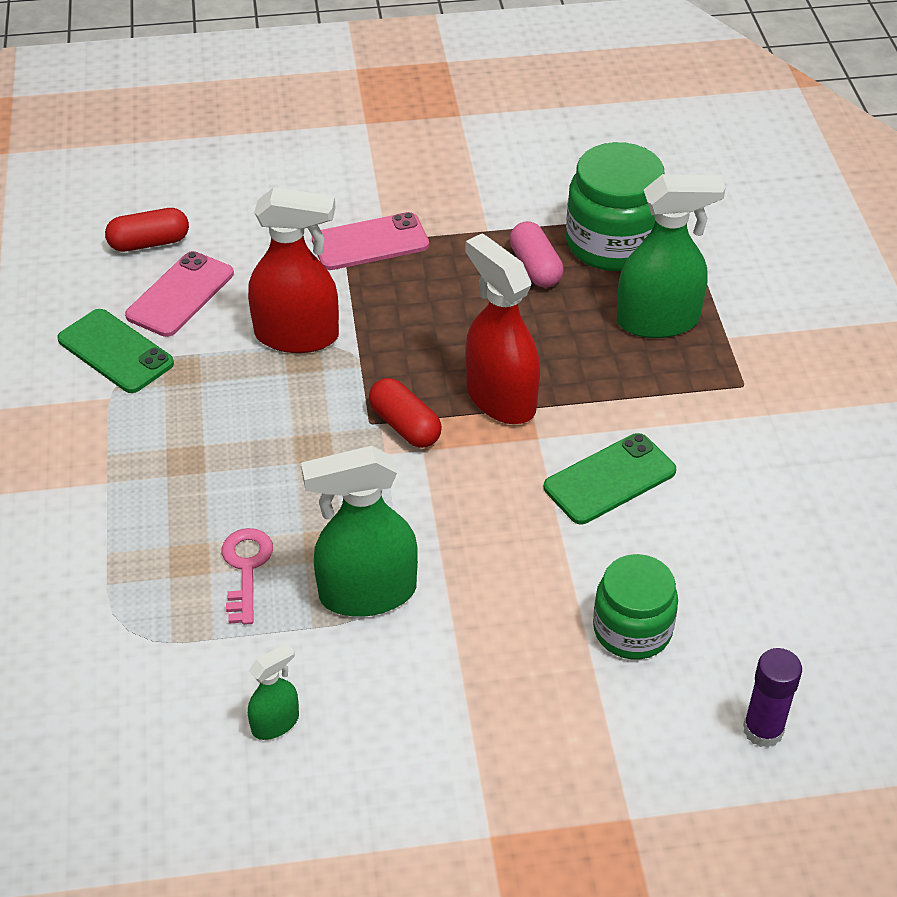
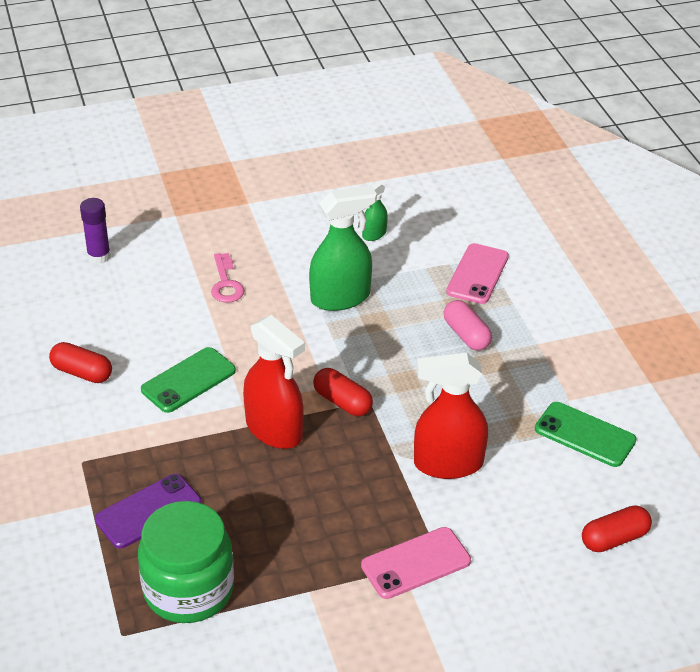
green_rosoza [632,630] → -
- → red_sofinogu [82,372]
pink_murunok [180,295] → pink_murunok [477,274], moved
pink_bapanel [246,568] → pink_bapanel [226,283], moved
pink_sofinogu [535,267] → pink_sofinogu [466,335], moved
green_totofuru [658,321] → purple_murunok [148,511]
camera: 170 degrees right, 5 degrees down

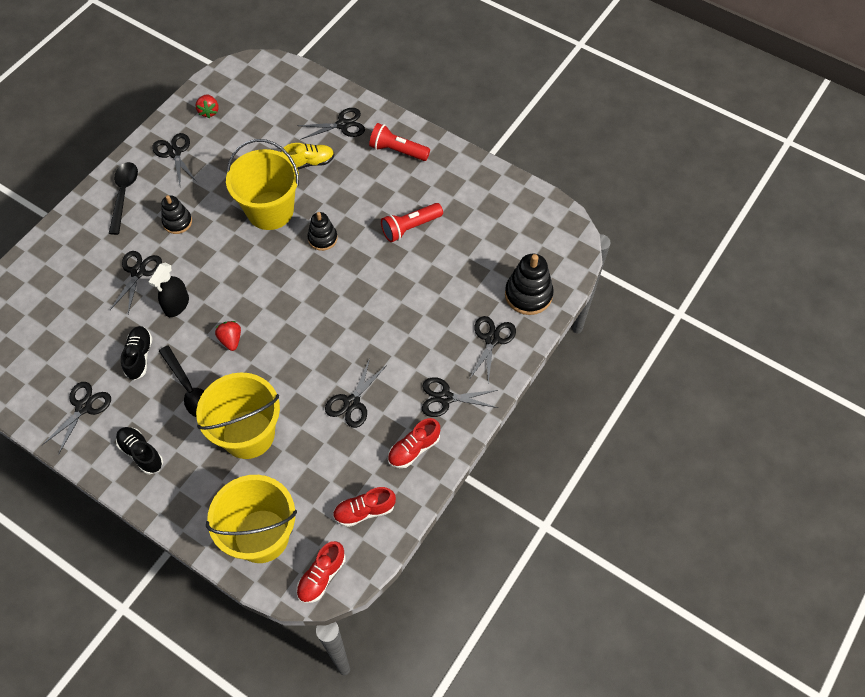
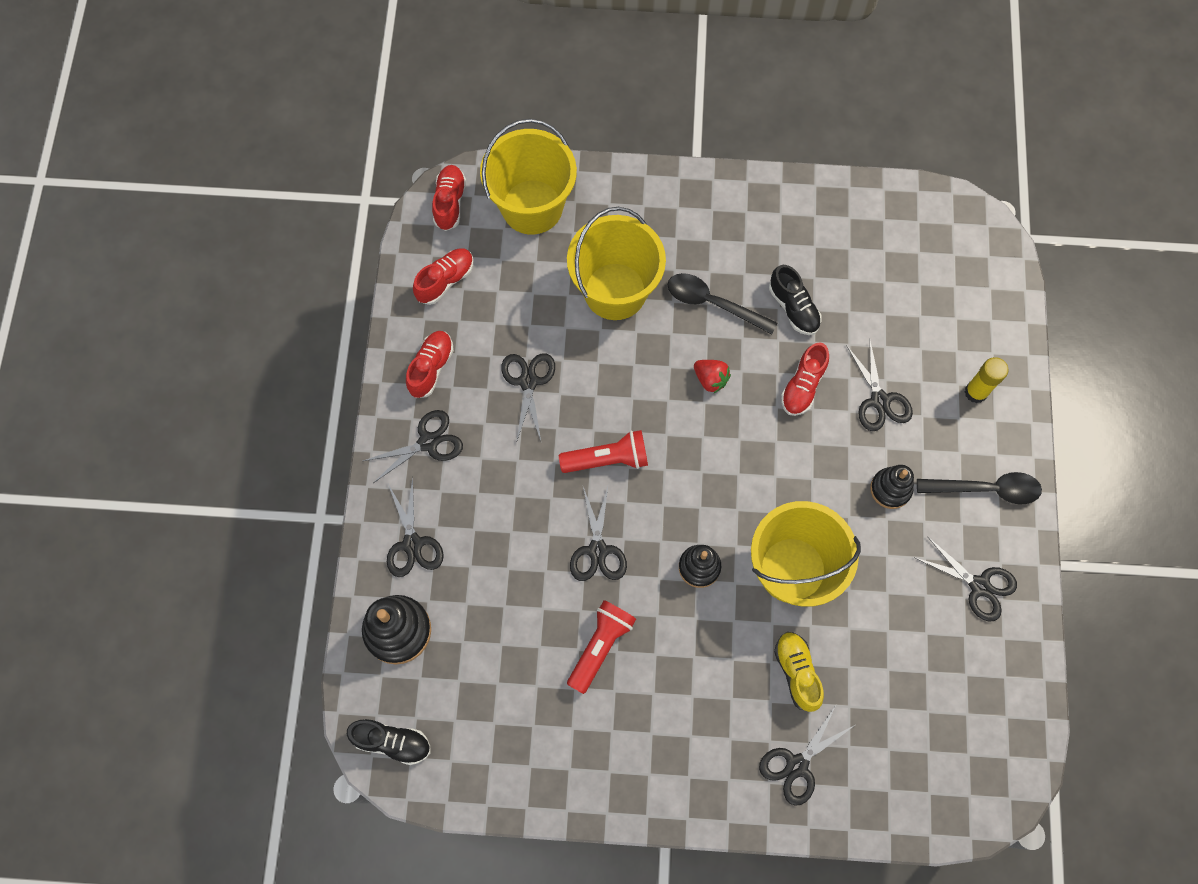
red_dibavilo [209,111] → -
- → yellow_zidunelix [975,392]
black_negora [84,407] → black_negora [597,550], moved
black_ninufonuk [141,453] → black_ninufonuk [392,742], moved
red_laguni [397,150] → red_laguni [607,459], moved
black_totofuru [177,305] → red_ninufonuk [803,386]
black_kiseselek [124,194] → black_kiseselek [986,489], 60 degrees counterclockwise
yellow_ninufonuk [309,163] → yellow_ninufonuk [797,672], 120 degrees clockwise
camera: 150 degrees right, 10 degrees up

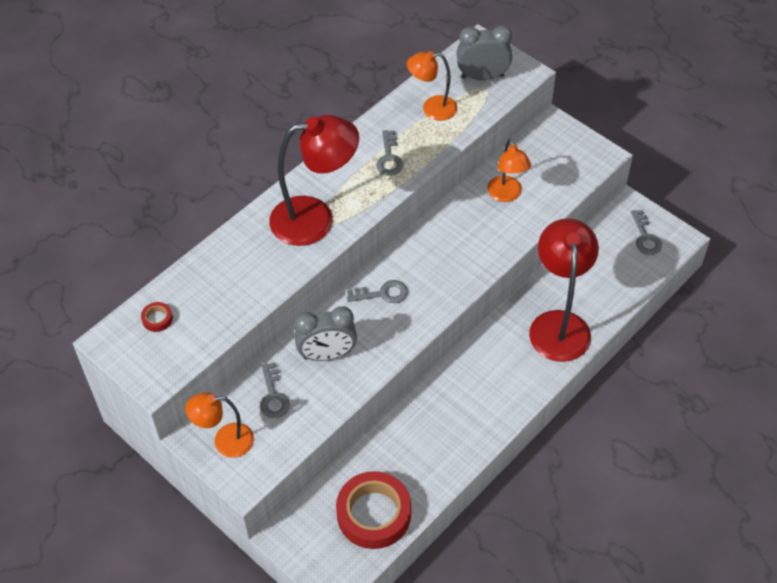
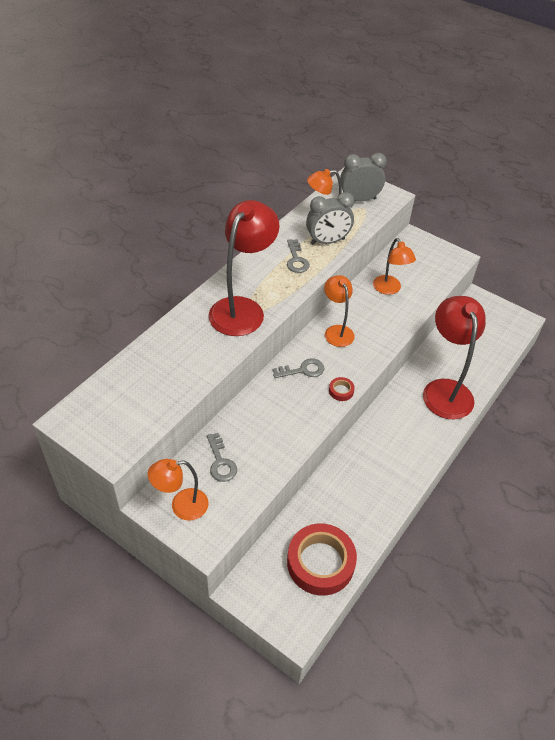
grey_bapanel [645,237] → -
- → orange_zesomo [337,331]
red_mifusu [157,319] → red_mifusu [341,391], moved
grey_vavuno [327,355] → grey_vavuno [327,241], moved
red_zesomo [315,219] → red_zesomo [242,308], 45 degrees counterclockwise
camera: 10 degrees left, 5 degrees down

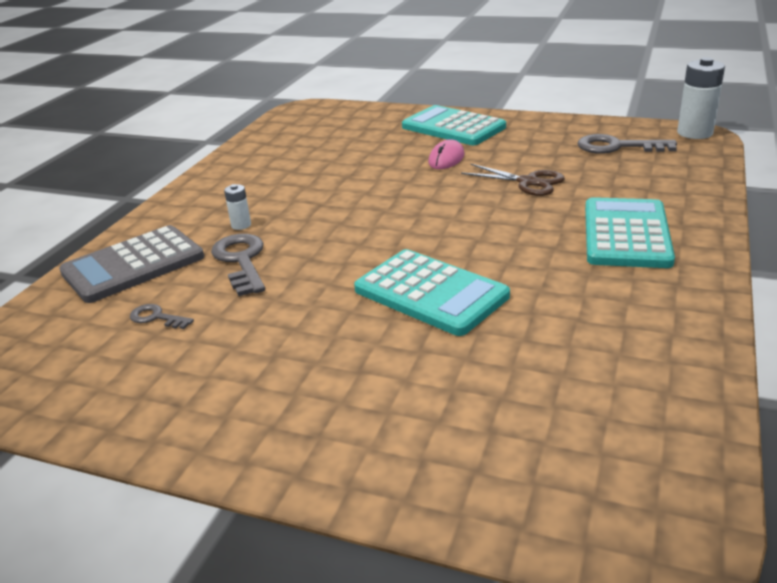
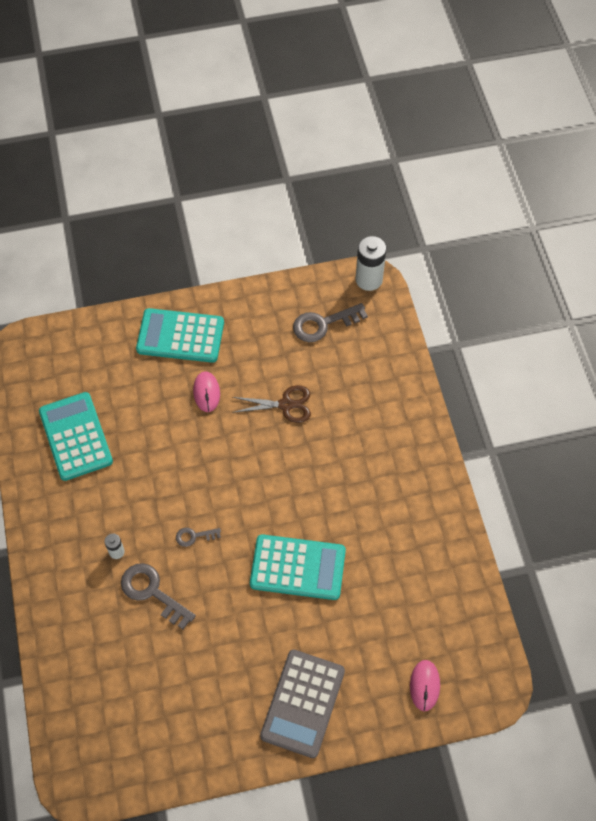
- → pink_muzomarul [424,685]
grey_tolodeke [133,265] → grey_tolodeke [302,703], moved
grey_bapanel [156,317] → grey_bapanel [194,536], moved
turquoise_tolodeke [626,234] → turquoise_tolodeke [76,436], moved
camera: 35 degrees left, 30 degrees up

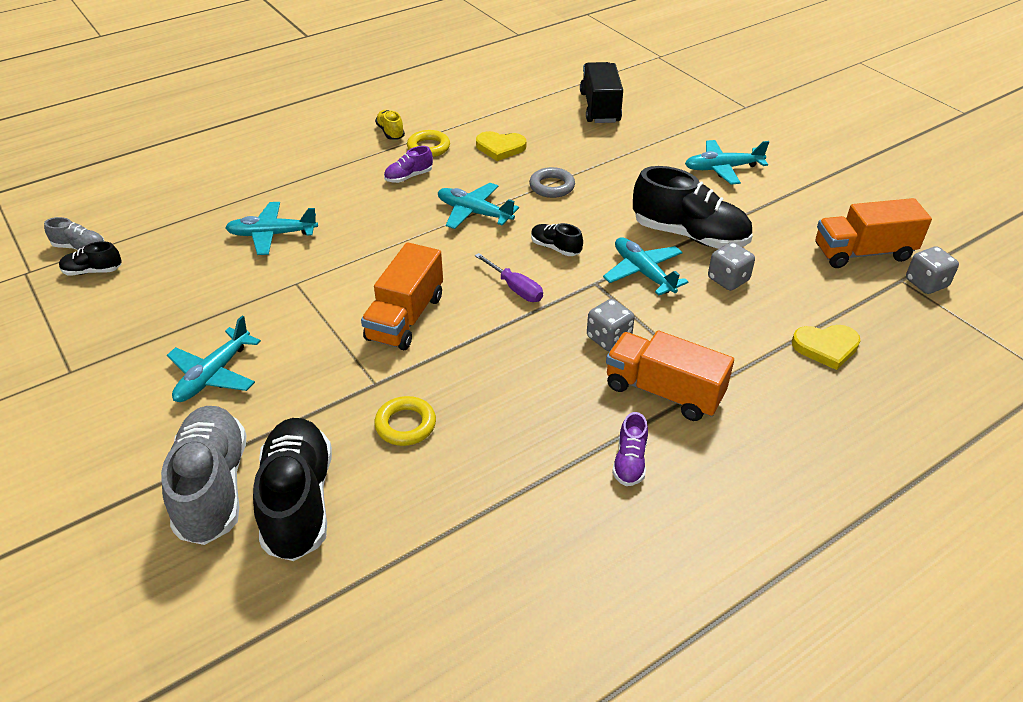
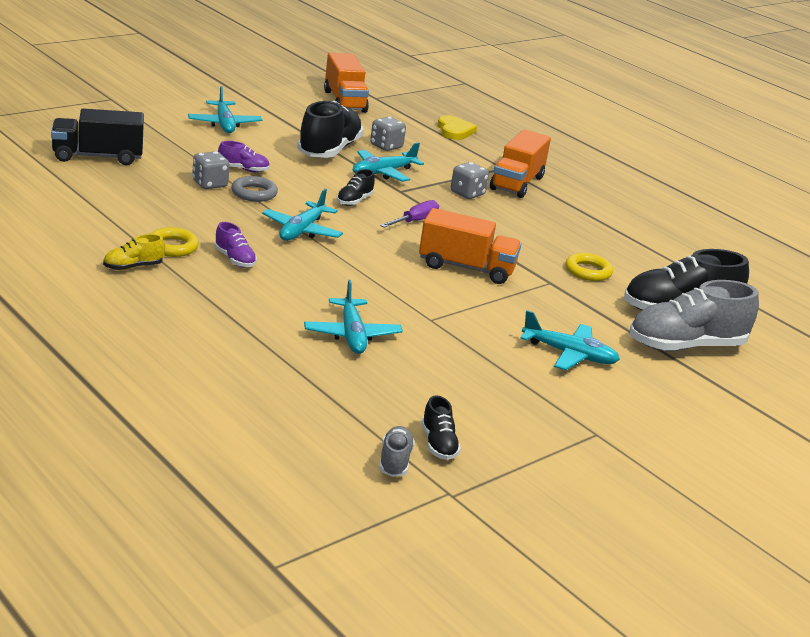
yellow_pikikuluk [500,148] → -
purple_ninufonuk [630,462] → purple_ninufonuk [243,169], moved
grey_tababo [926,283] → grey_tababo [209,184], moved
camera: 100 degrees left, 15 degrees down

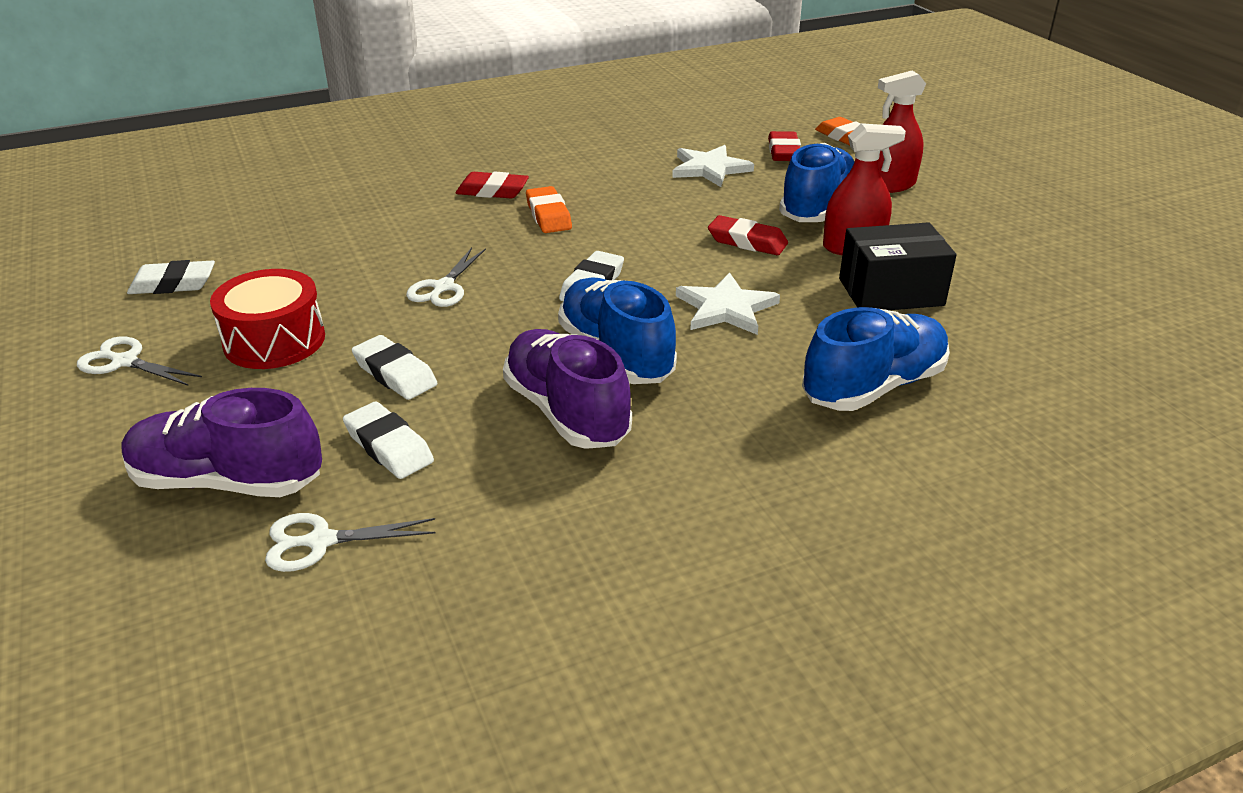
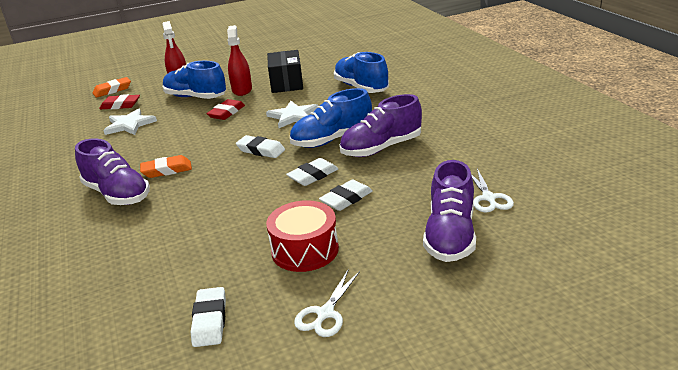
white_negora [443,287] → -
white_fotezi [389,446] → white_fotezi [313,176], moved
red_fotezi [492,191] → purple_ninufonuk [117,194]
camera: 85 degrees left, 5 degrees down

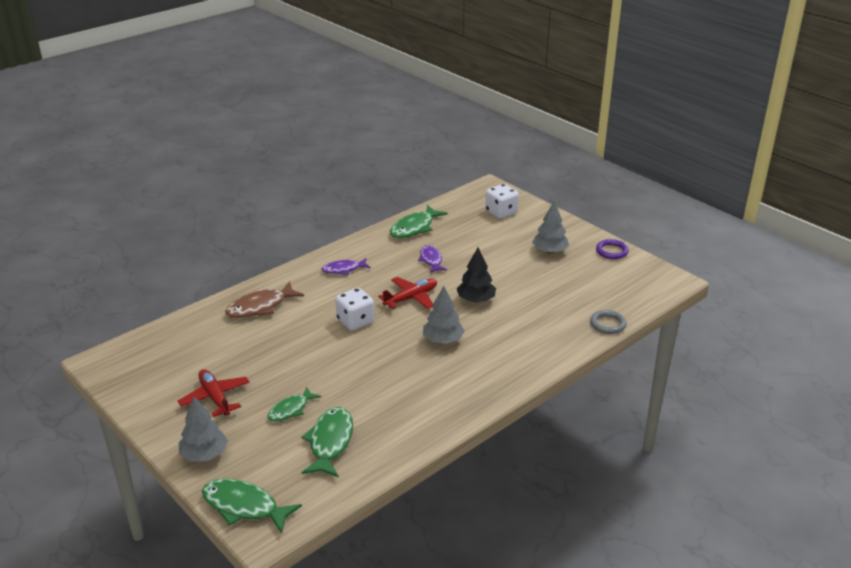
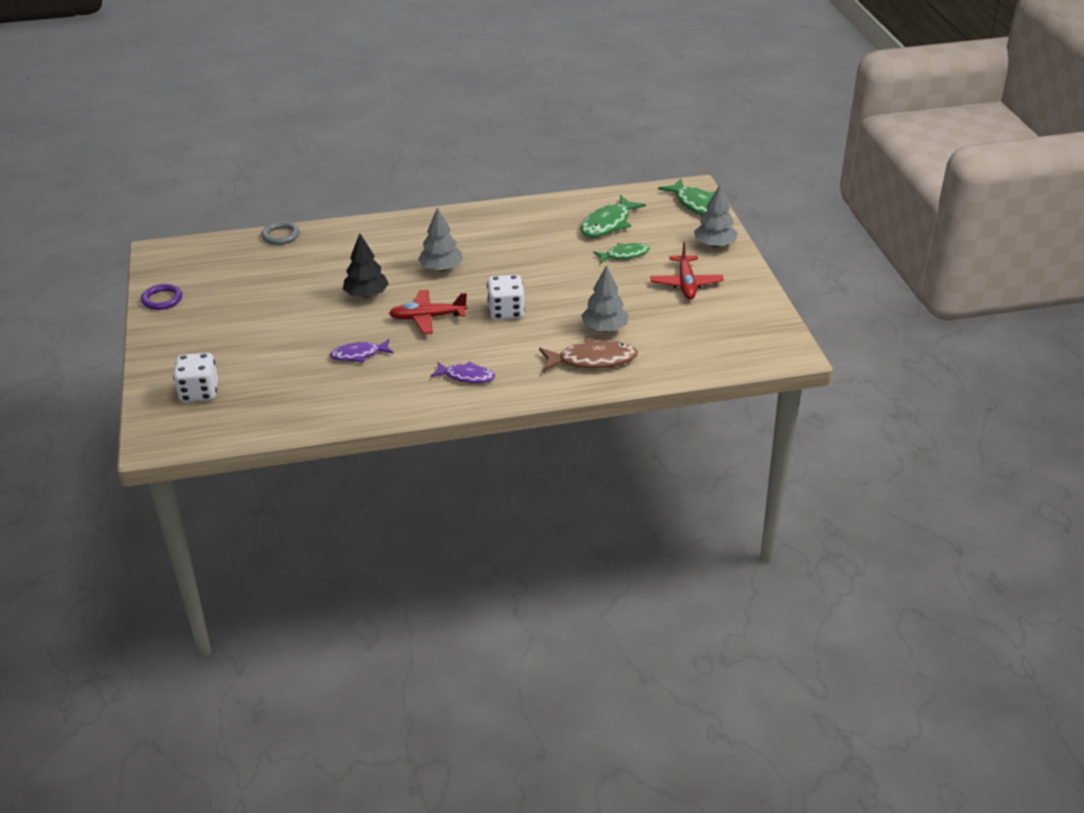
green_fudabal [414,228] → -
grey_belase [549,251] → grey_belase [604,328], moved
purple_fudabal [431,260] → purple_fudabal [359,355], 60 degrees clockwise
camera: 150 degrees left, 5 degrees up

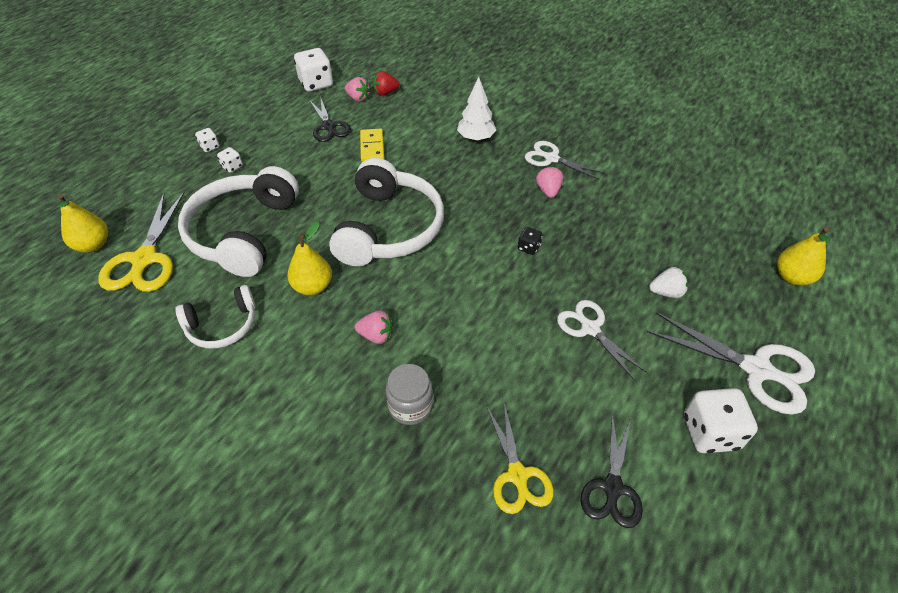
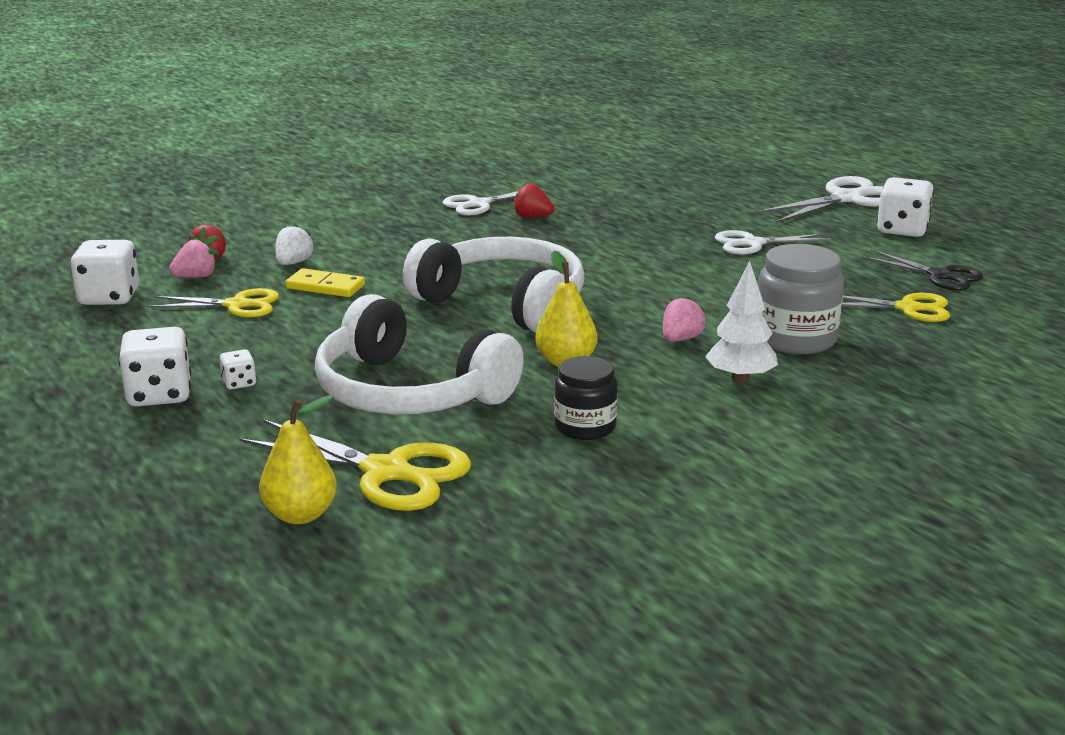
black_tababo [528,247] → -
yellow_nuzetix [792,277] → -
white_belase [476,138] → white_belase [740,379], moved
white_dibavilo [666,292] → white_dibavilo [293,263], moved
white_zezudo [222,325] → black_rosoza [585,427]
black_negora [329,127] → yellow_negora [237,305]
pink_dibavilo [548,191] → red_dibavilo [532,217]
white_tababo [210,147] → white_tababo [159,395], x2.00
grey_rosoza [410,406] → grey_rosoza [795,339], x1.51
camera: 65 degrees left, 25 degrees down

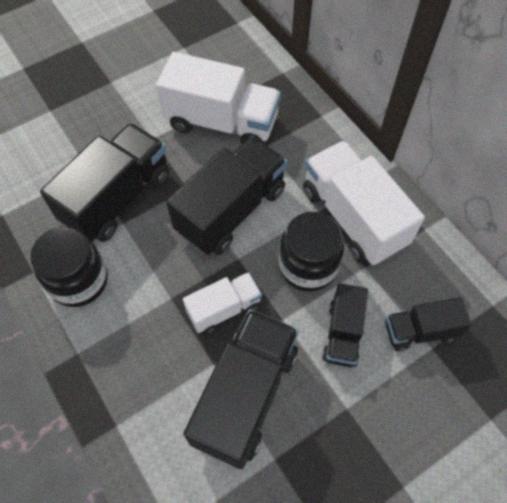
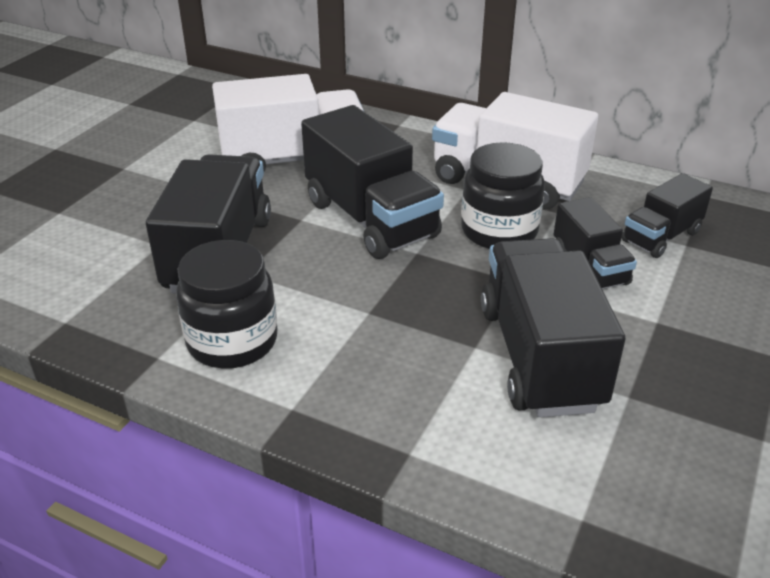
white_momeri [224,309] → -
black_momeri [231,210] → black_momeri [370,219], 135 degrees clockwise
camera: 30 degrees left, 25 degrees down

